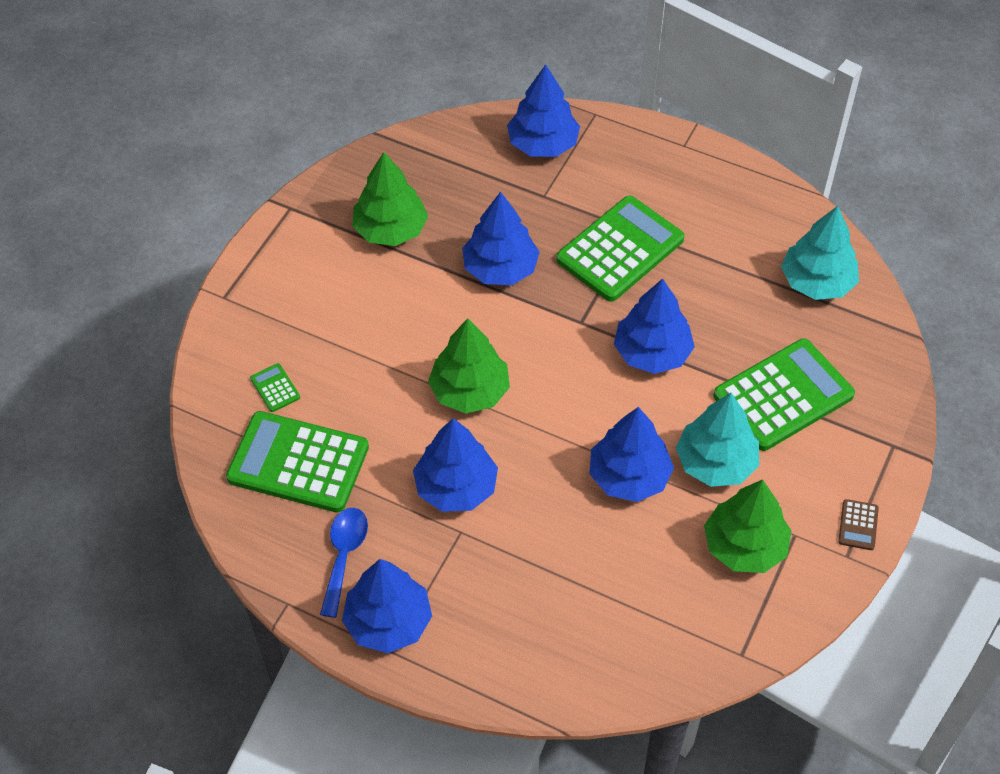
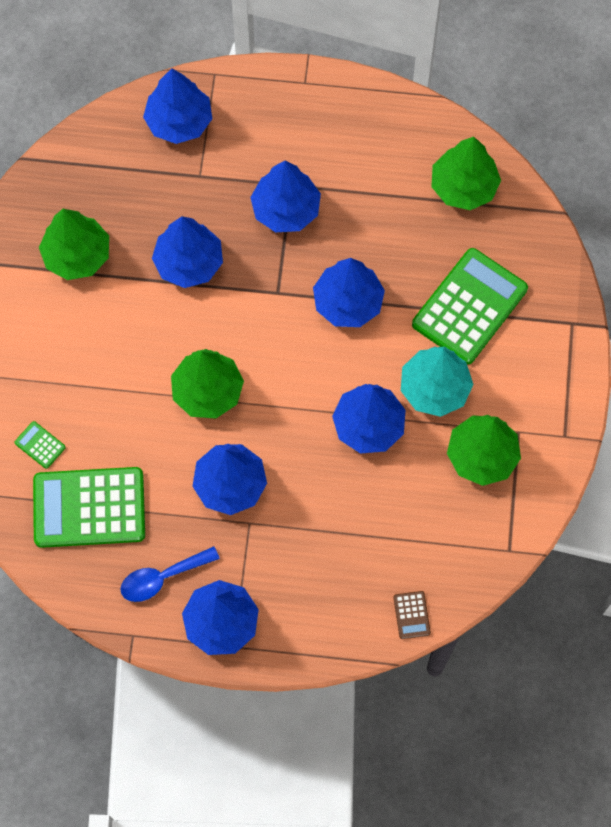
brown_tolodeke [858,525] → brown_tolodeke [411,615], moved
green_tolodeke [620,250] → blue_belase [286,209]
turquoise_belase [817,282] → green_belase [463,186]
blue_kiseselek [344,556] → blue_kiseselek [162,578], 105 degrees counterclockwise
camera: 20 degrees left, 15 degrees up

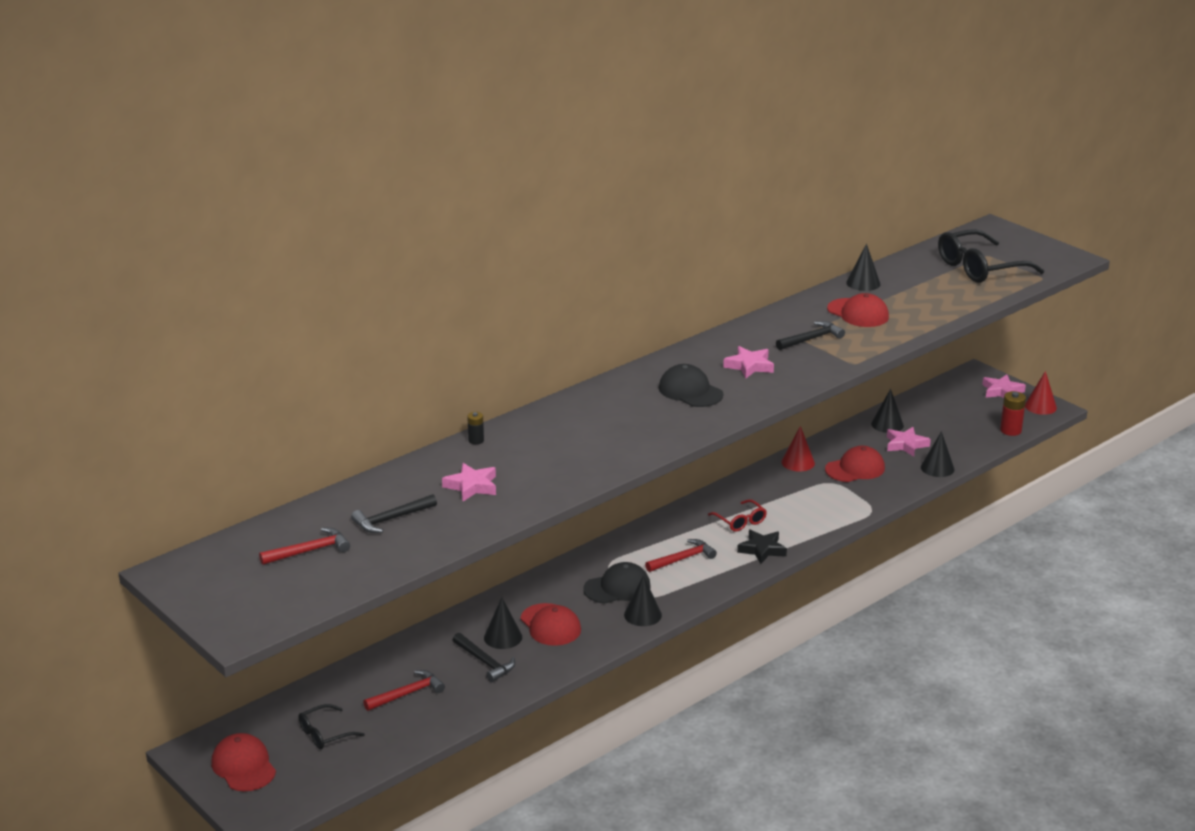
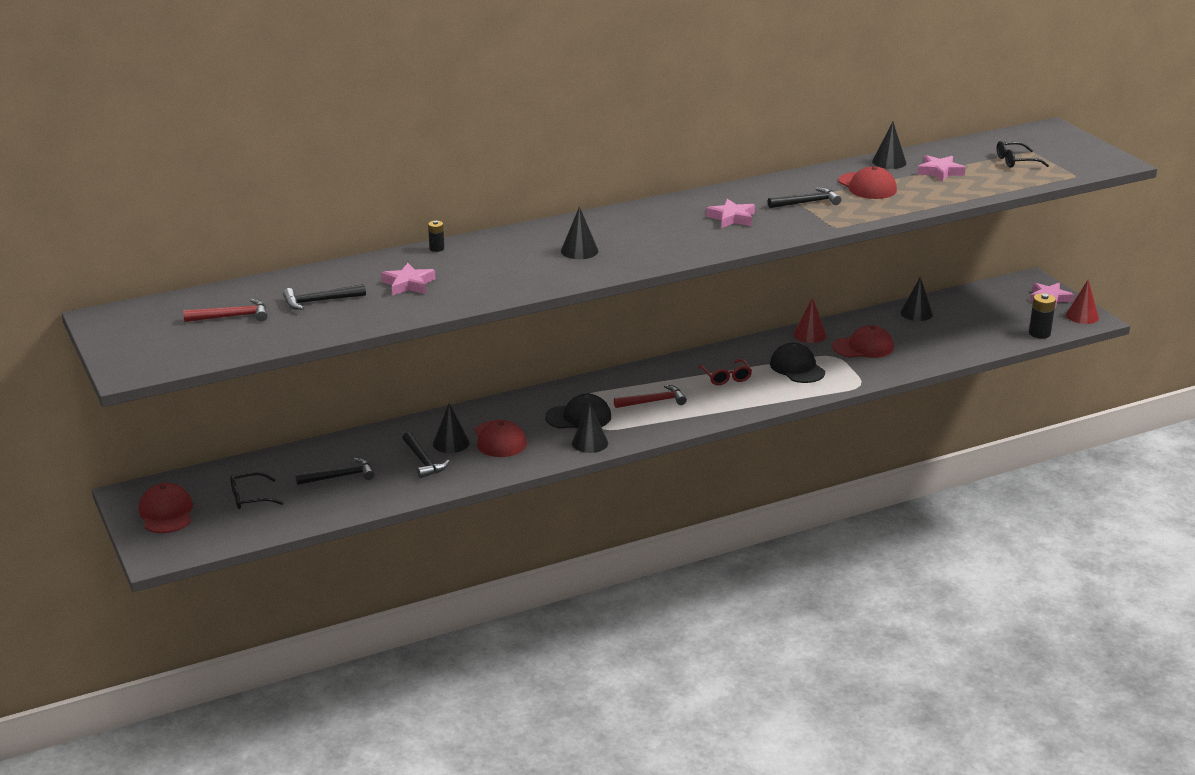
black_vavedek [762,549] → -
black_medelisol [690,391] → black_medelisol [797,368], moved
pink_vavedek [906,445] → pink_vavedek [940,172], moved
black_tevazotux [937,468] → black_tevazotux [579,251], moved
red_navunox [407,694] → black_navunox [340,476]
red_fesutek [1010,430] → black_fesutek [1039,333]
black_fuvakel [979,268] → black_fuvakel [1015,161], x0.52
camera: 15 degrees right, 0 degrees up

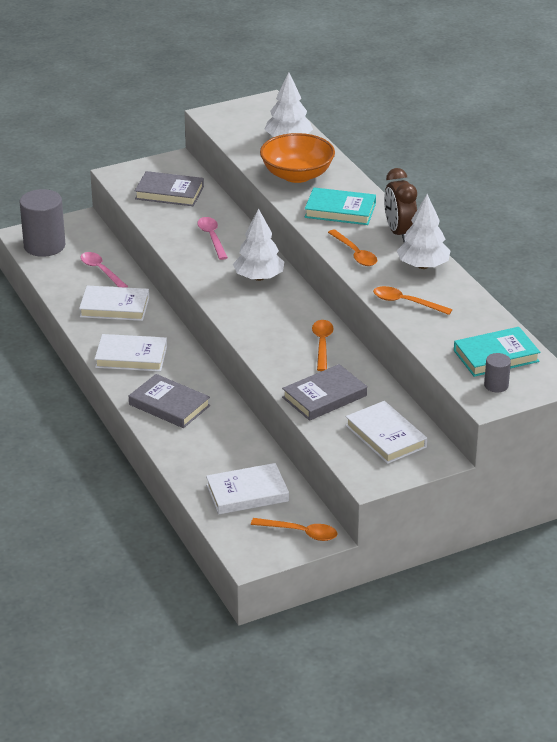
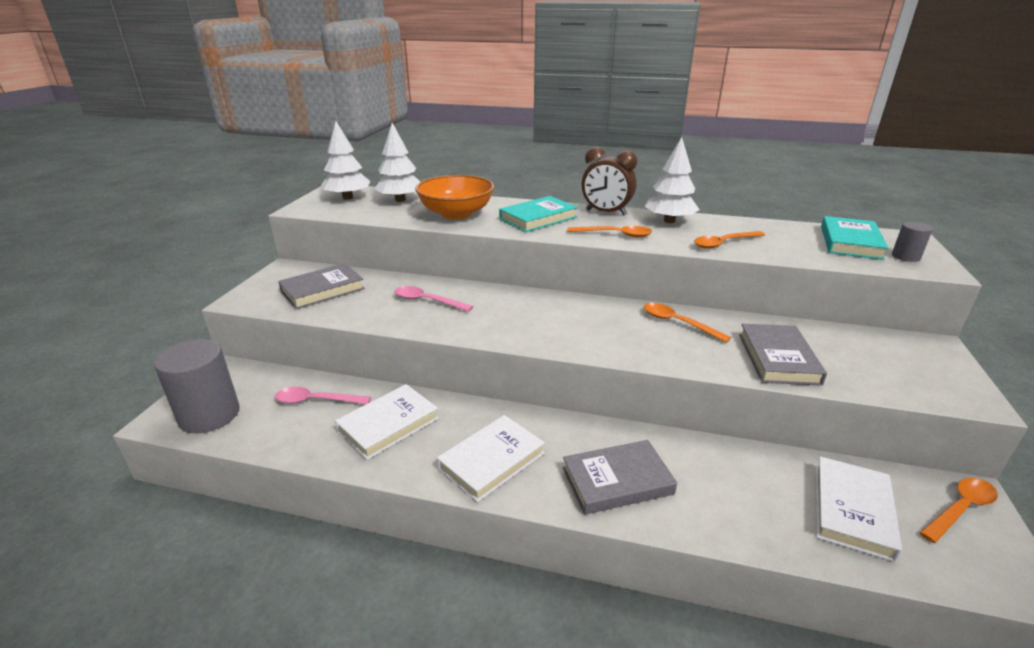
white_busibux [385,436] → -
white_belase [258,277] → white_belase [347,197], moved
camera: 50 degrees left, 5 degrees down

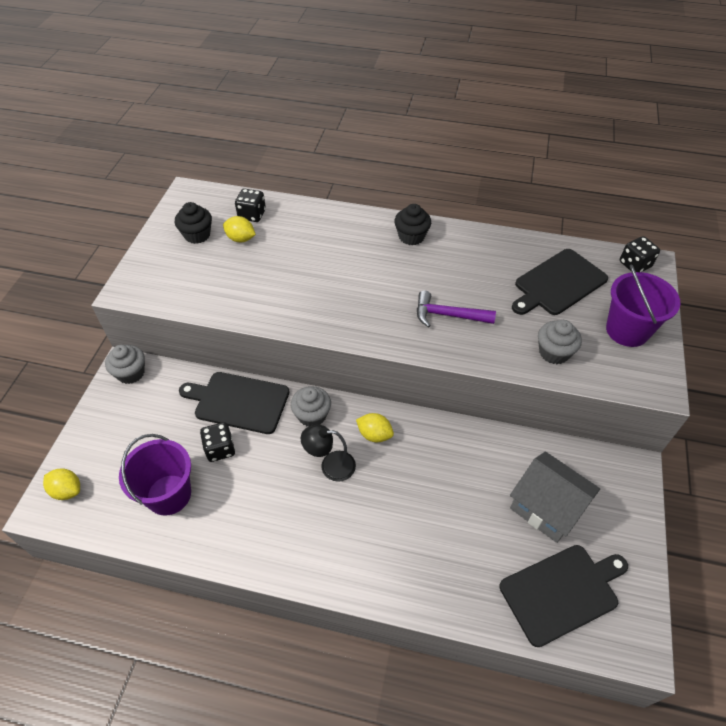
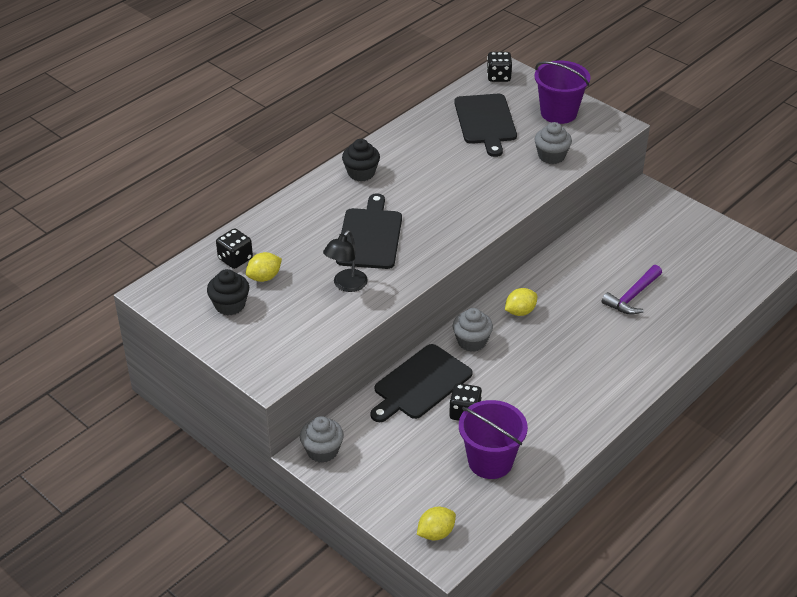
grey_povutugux [546,507] → -
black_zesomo [330,466] → black_zesomo [346,285], moved
purple_navunox [447,315] → purple_navunox [632,296], moved
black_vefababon [561,592] → black_vefababon [369,236], moved
camera: 60 degrees left, 10 degrees down

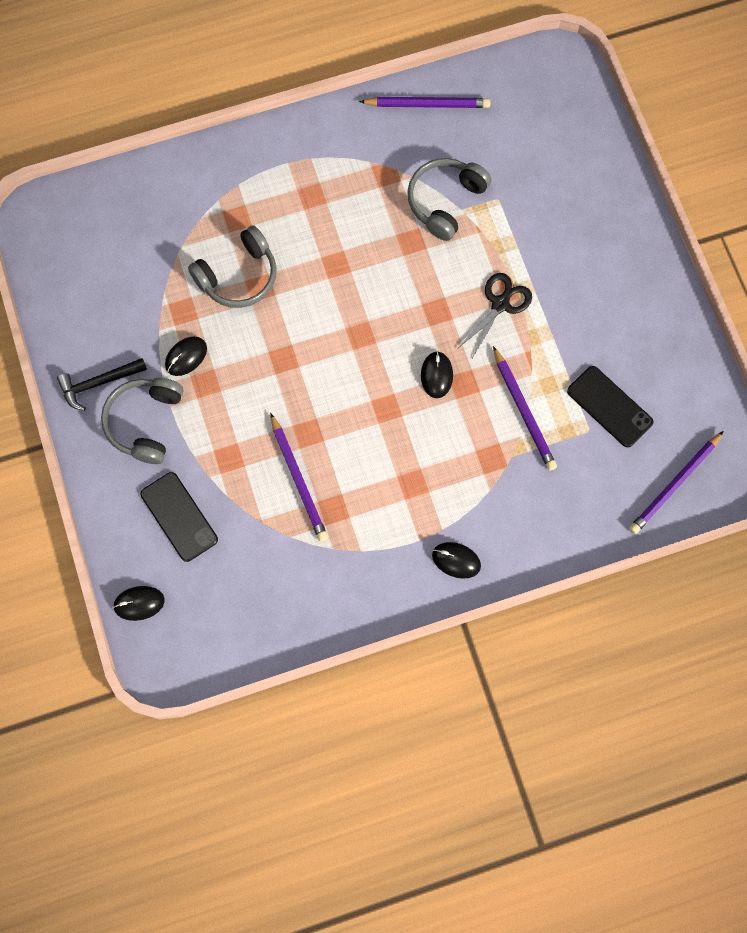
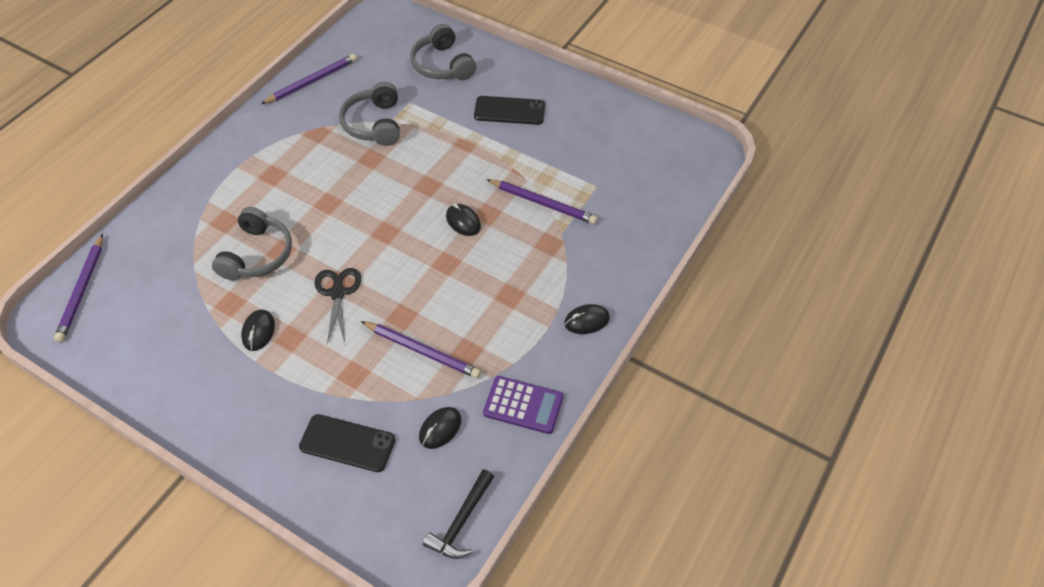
- → purple_tolodeke [523,405]
black_navunox [99,383] → black_navunox [461,521], moved
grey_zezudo [145,422] → grey_zezudo [442,65], moved
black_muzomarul [139,603] → black_muzomarul [440,429], moved
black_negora [500,304] → black_negora [337,293], moved
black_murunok [609,407] → black_murunok [509,111], moved
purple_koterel [674,484] → purple_koterel [82,290], moved
camera: 40 degrees left, 20 degrees down

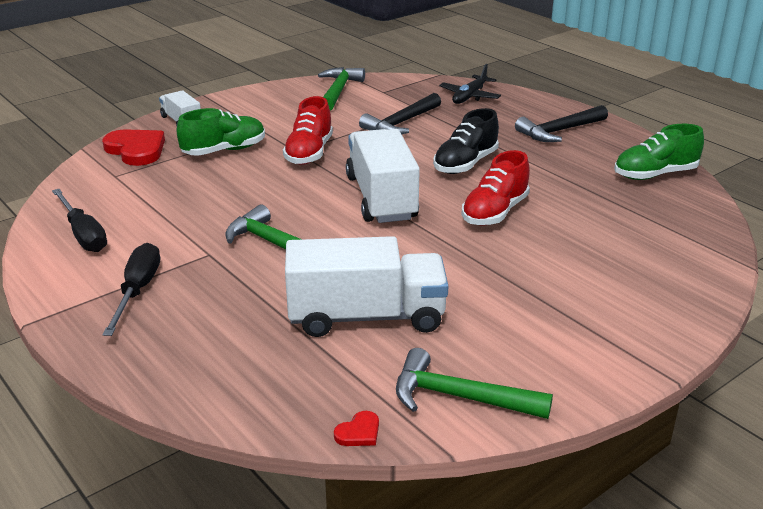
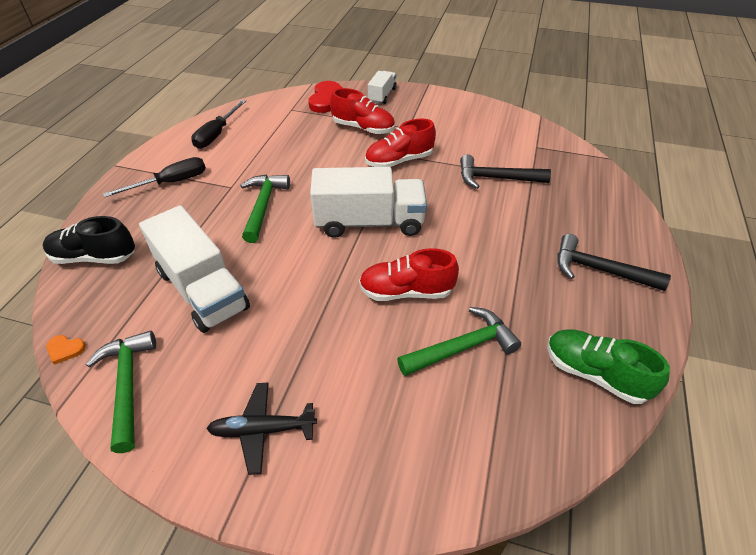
green_navunox [338,91] → green_navunox [462,347], moved
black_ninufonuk [465,164] → black_ninufonuk [94,257], moved
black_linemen [470,96] → black_linemen [263,430], moved
green_ninufonuk [224,150] → red_ninufonuk [363,128]
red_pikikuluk [359,432] → orange_pikikuluk [65,349]
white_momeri [381,198] → white_momeri [369,222], 45 degrees clockwise
camera: 55 degrees right, 15 degrees up

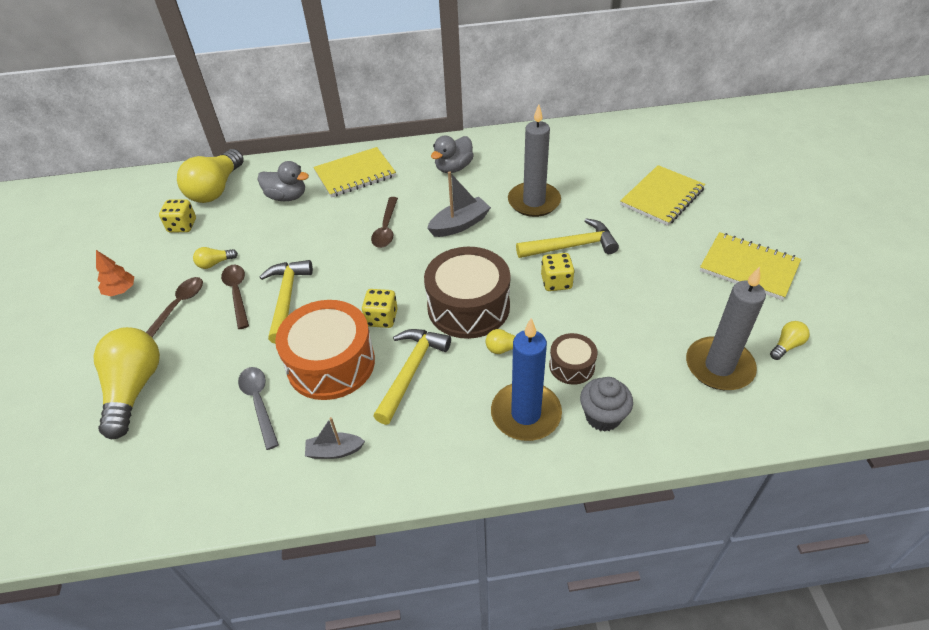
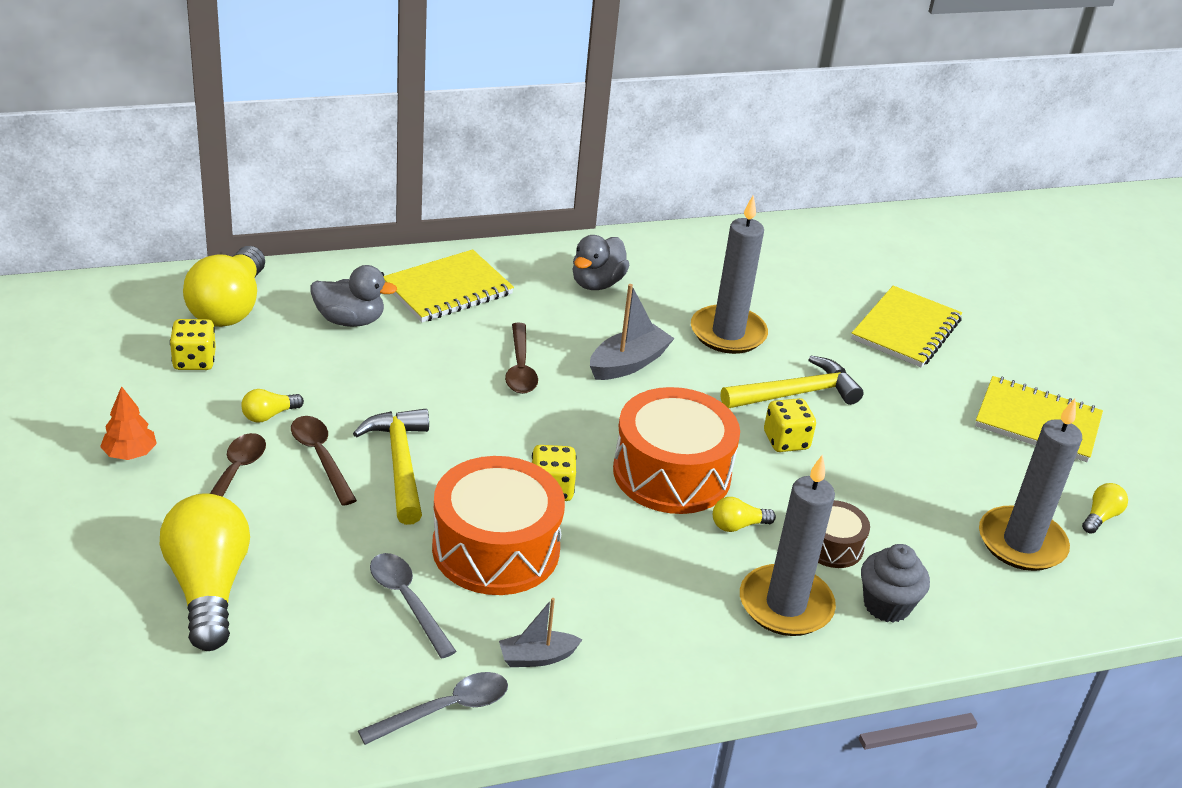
yellow_navunox [411,371] → -
- → grey_kiseselek [445,709]
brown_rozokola [468,306] → orange_rozokola [671,473]
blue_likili [526,414] → grey_likili [785,605]
camera: 15 degrees left, 10 degrees down

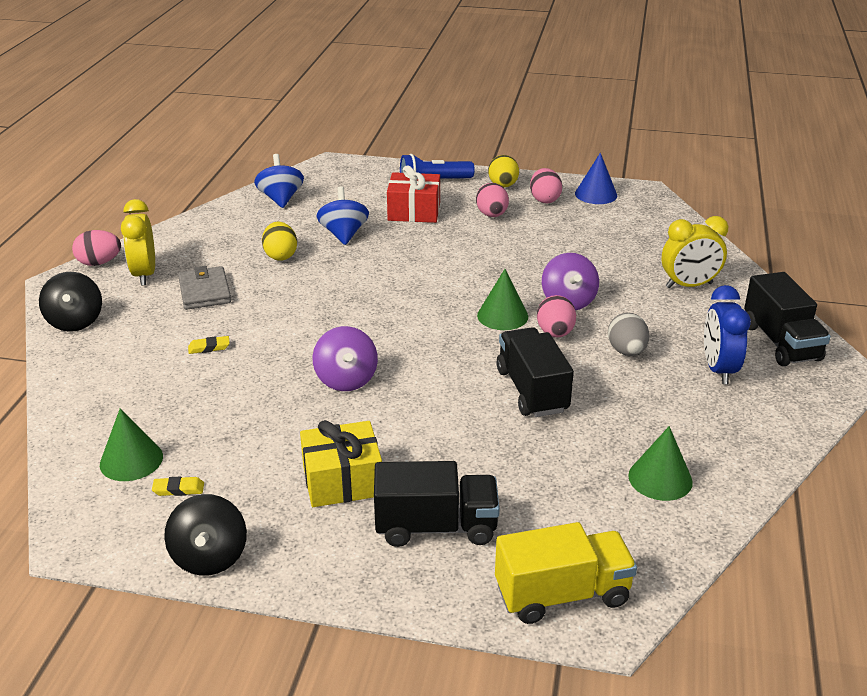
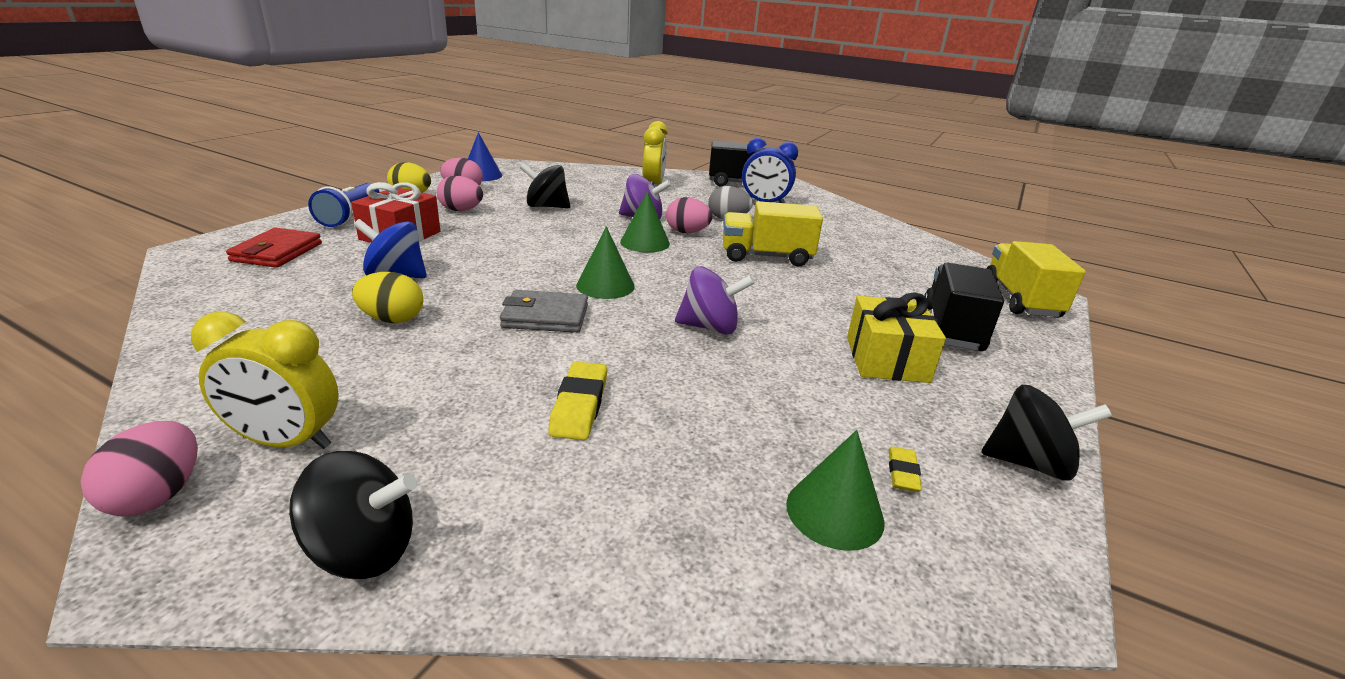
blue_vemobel [281,199] → -
- → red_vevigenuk [277,252]
- → black_vemobel [546,206]
grey_vevigenuk [205,291] → grey_vevigenuk [545,316], moved
green_tevazotux [660,478] → green_tevazotux [605,285], moved
black_momeri [532,390] → yellow_momeri [766,256]
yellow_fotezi [209,347] → yellow_fotezi [579,406], x1.70
camera: 75 degrees left, 5 degrees down

